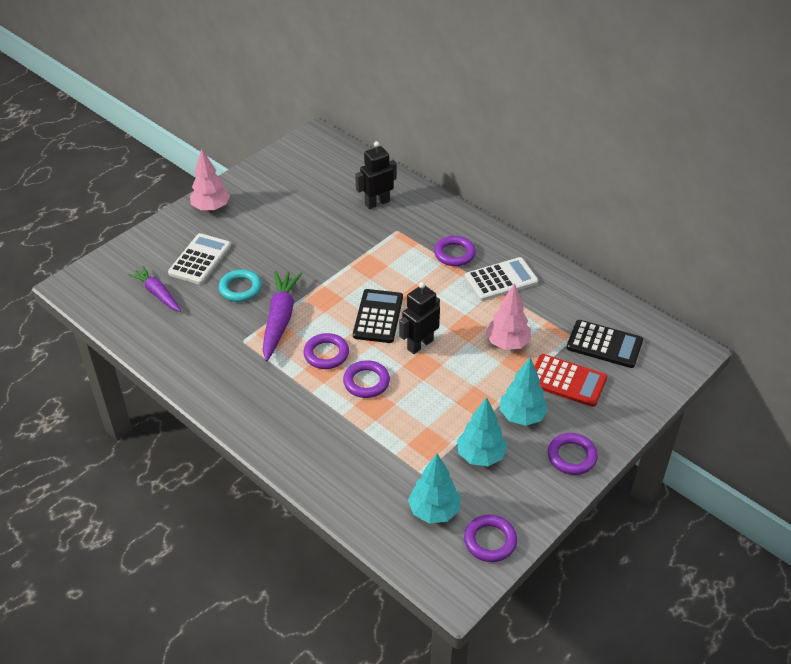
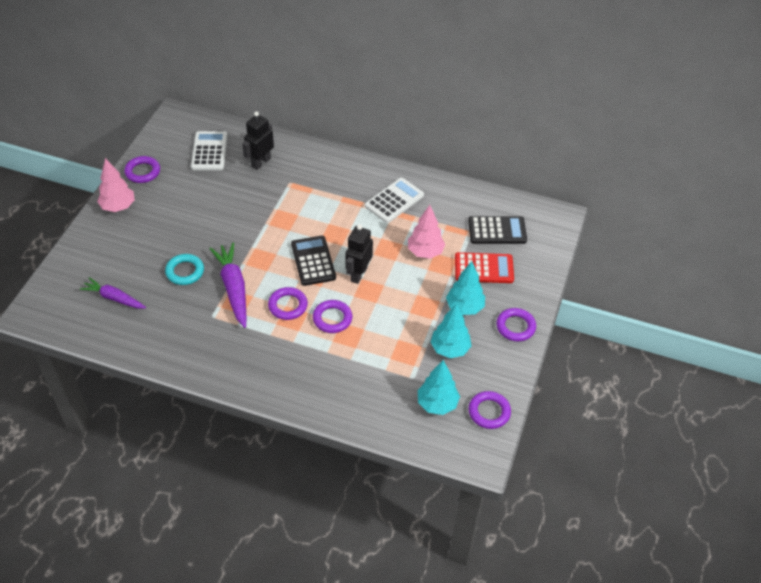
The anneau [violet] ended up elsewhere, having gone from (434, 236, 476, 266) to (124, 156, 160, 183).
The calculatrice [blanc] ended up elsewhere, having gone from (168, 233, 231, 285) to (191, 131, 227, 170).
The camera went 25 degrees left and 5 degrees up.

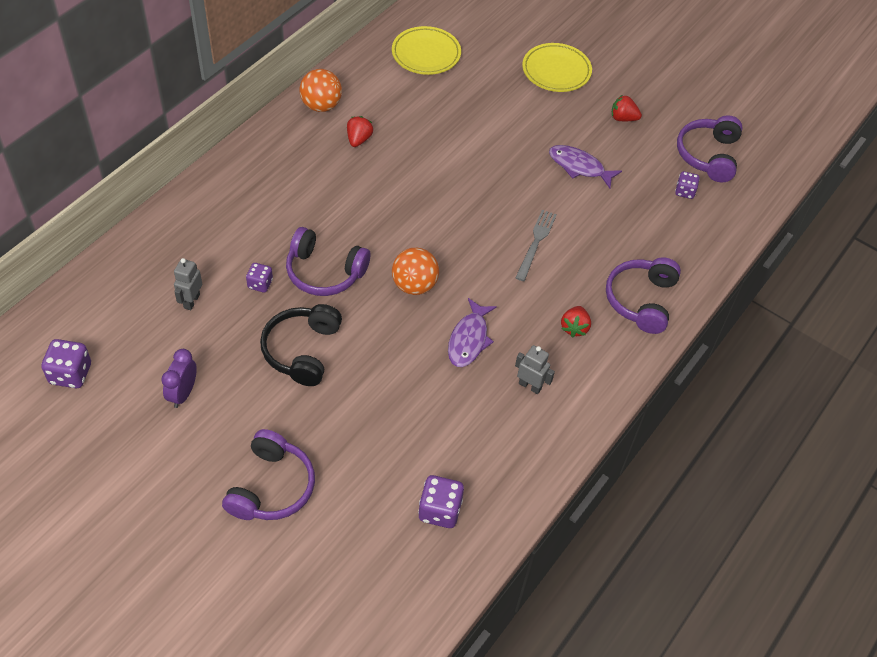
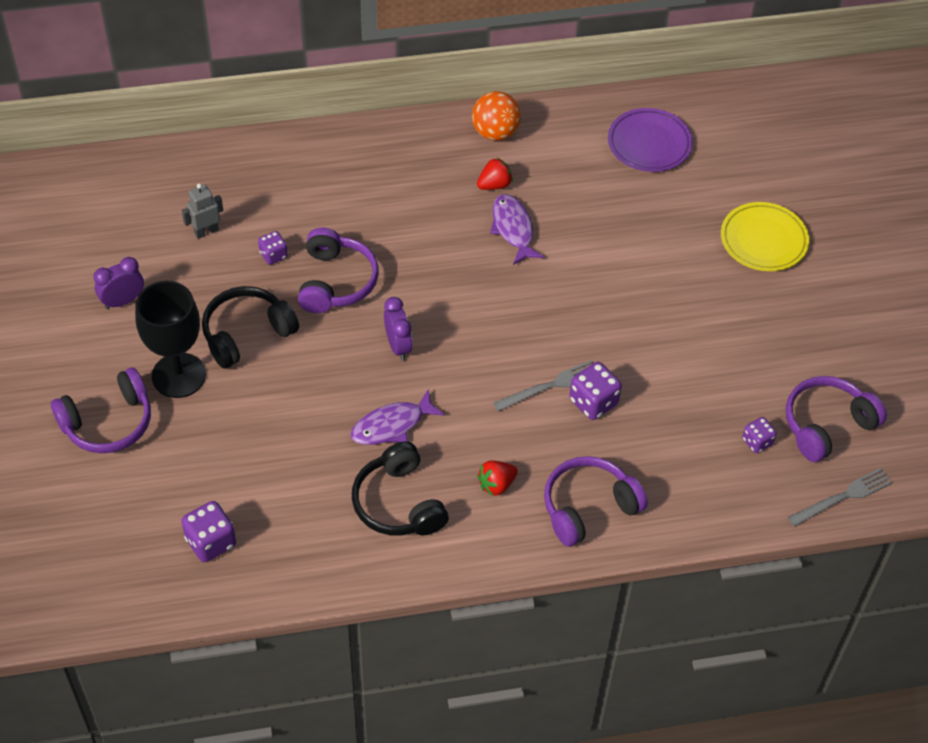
The second view gained the verre à pied [noir] at (135, 281, 206, 398).
The casque audio [violet] at (286, 227, 370, 296) ended up facing another way, 150 degrees counterclockwise from before.
Where the robot [gris] stood at (515, 345, 555, 394), the casque audio [noir] came to stand at (352, 441, 449, 535).
Where the balle [orange] stood at (392, 248, 439, 295), the réveil [violet] came to stand at (384, 297, 413, 361).
The poisson [violet] ended up elsewhere, having gone from (549, 145, 622, 188) to (490, 194, 544, 265).
The dé [violet] ended up elsewhere, having gone from (41, 339, 91, 388) to (569, 362, 622, 420).
What was the assiette [jaune] at (392, 26, 461, 75) turned into the assiette [violet] at (608, 108, 693, 172).
The second view gained the fourchette [gris] at (788, 468, 892, 527).
The second view lost the fraise [rouge] at (612, 95, 642, 121).
The camera went 45 degrees right and 0 degrees up.

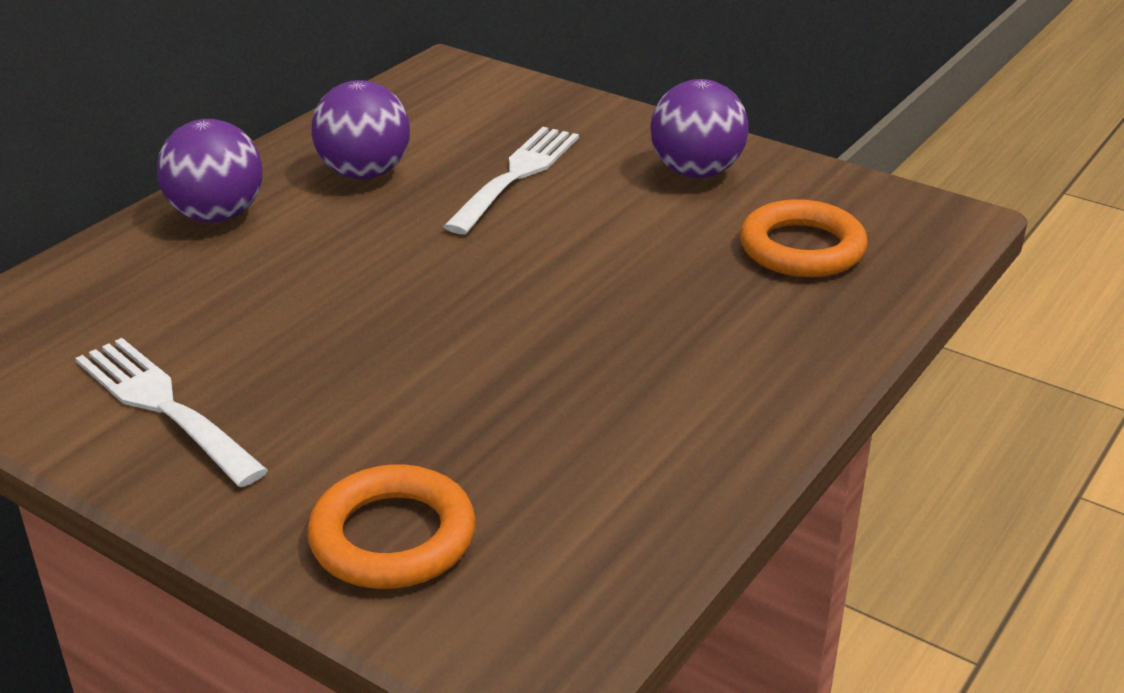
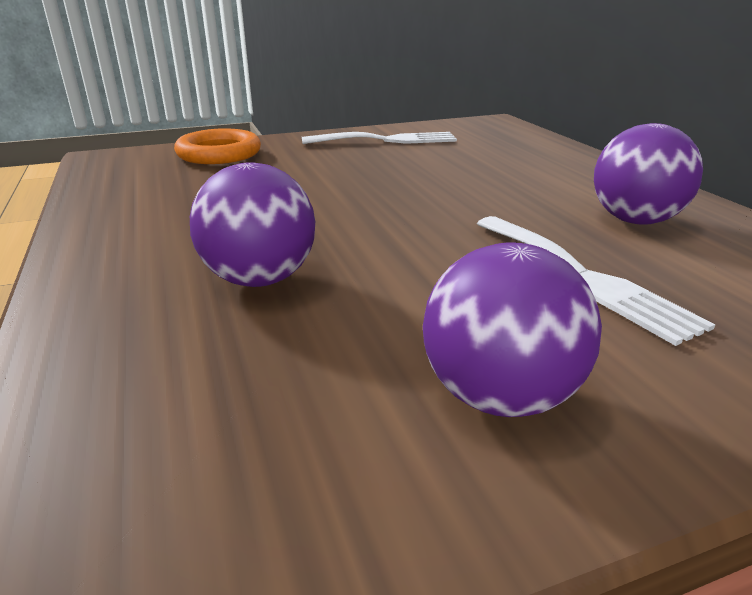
The balle [violet] ended up elsewhere, having gone from (157, 119, 263, 222) to (190, 162, 315, 287).
The second view lost the anneau [orange] at (740, 199, 868, 277).
The camera went 125 degrees right and 5 degrees down.

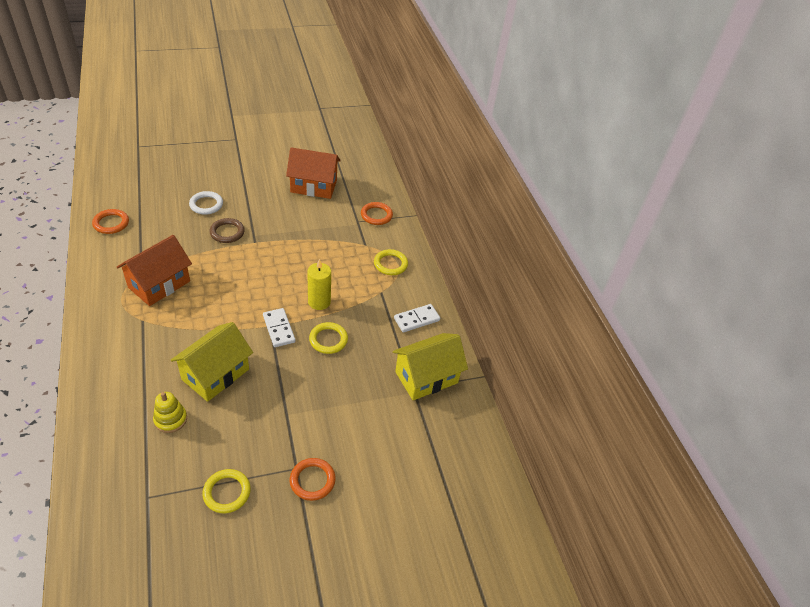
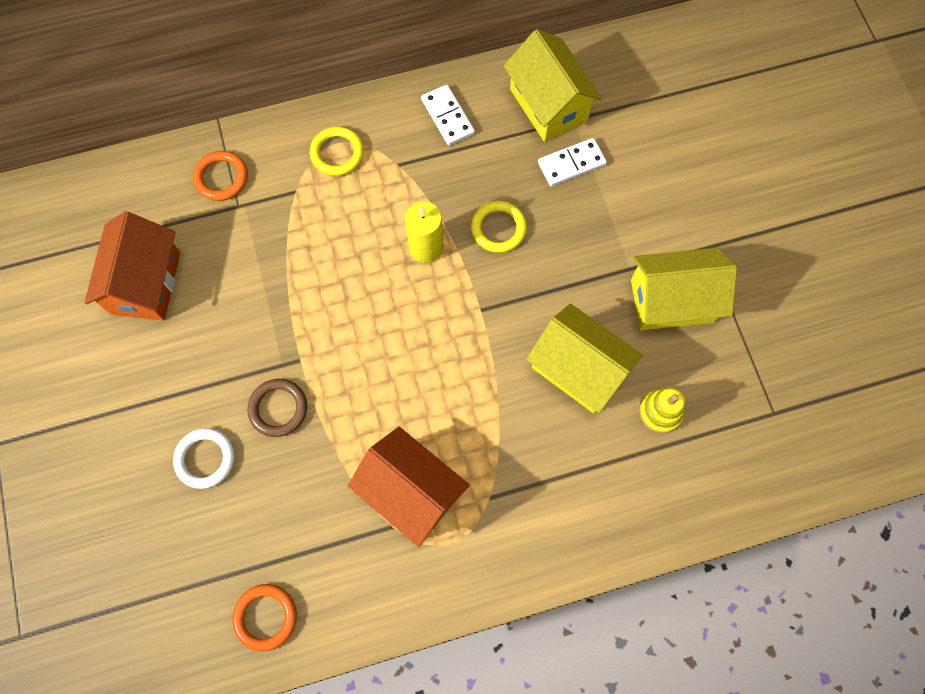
The domino [blanc] ended up elsewhere, having gone from (263, 308, 295, 347) to (538, 138, 607, 186).
The second view gained the maison [jaune] at (631, 248, 737, 330).
The second view lost the anneau [jaune] at (202, 469, 251, 513).
The second view lost the anneau [orange] at (290, 458, 336, 501).
The camera went 85 degrees left and 25 degrees up.

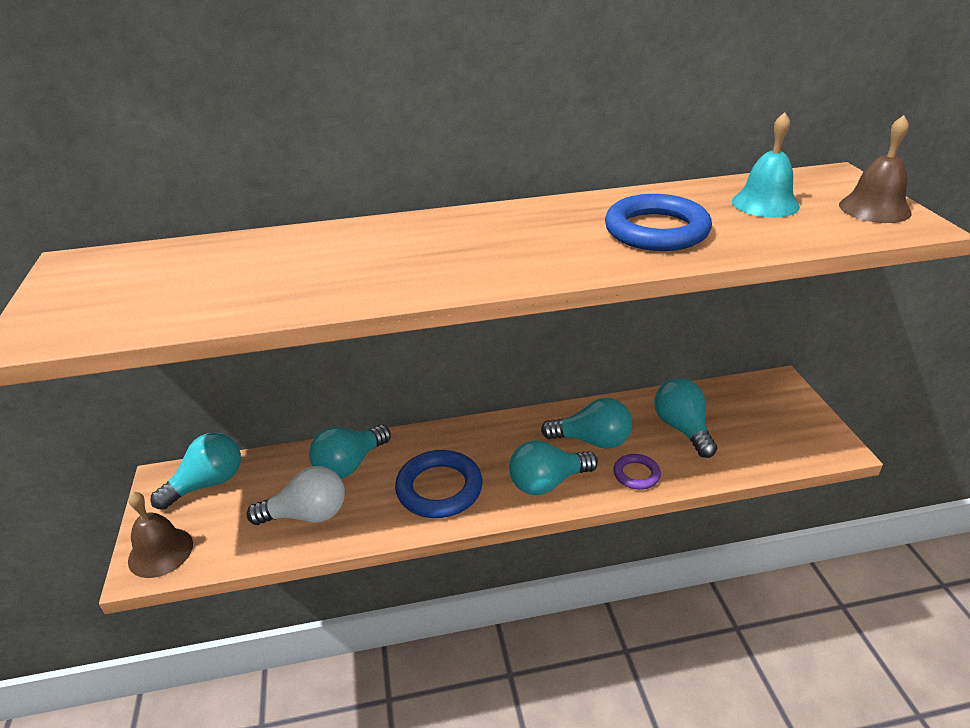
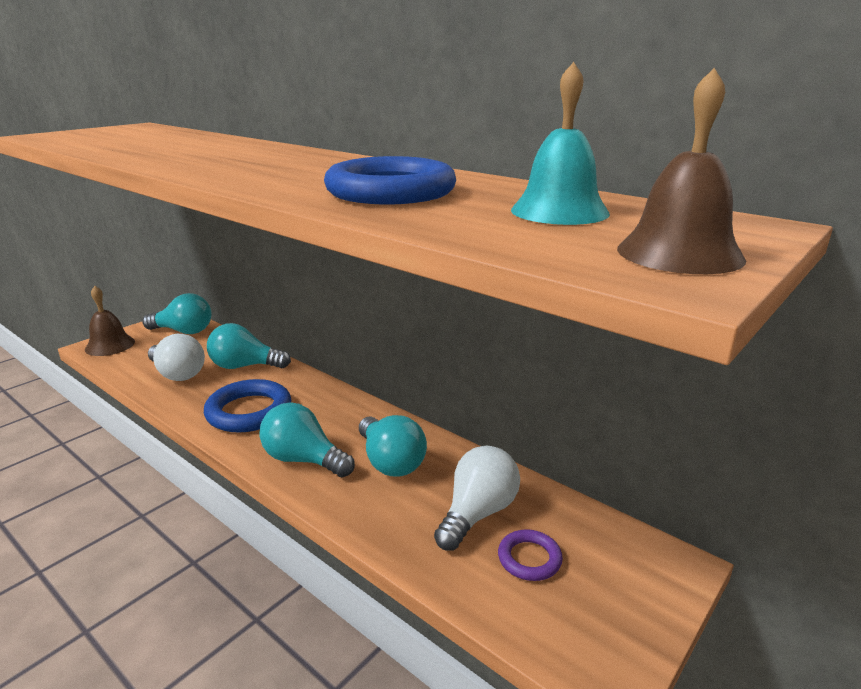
What was the ampoule [turquoise] at (654, 378, 717, 458) turned into the ampoule [blanc] at (434, 445, 520, 551).
The anneau [violet] ended up elsewhere, having gone from (613, 454, 661, 490) to (498, 529, 563, 581).
The camera went 50 degrees right and 10 degrees down.

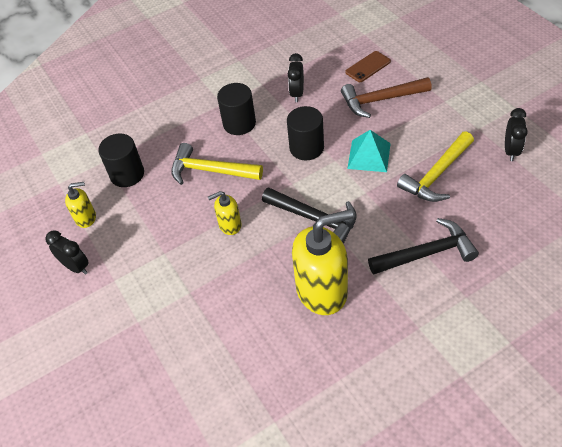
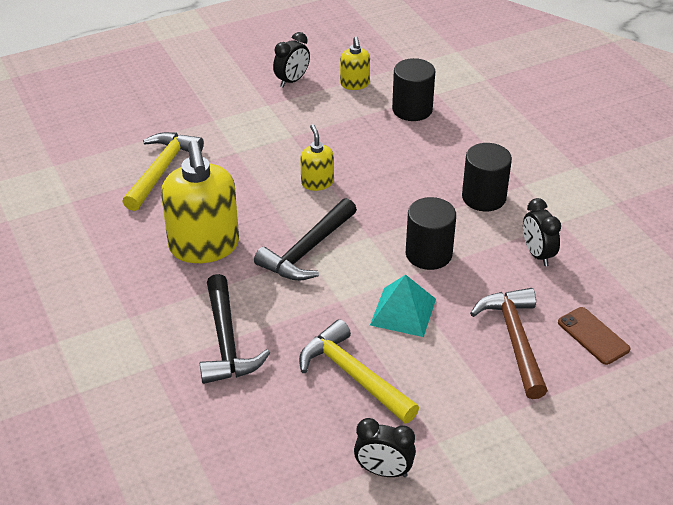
The marteau [jaune] ended up elsewhere, having gone from (171, 143, 263, 185) to (122, 132, 204, 211).
The réveil [noir] at (288, 53, 304, 102) ended up facing another way, 120 degrees counterclockwise from before.
The camera went 90 degrees right and 10 degrees down.

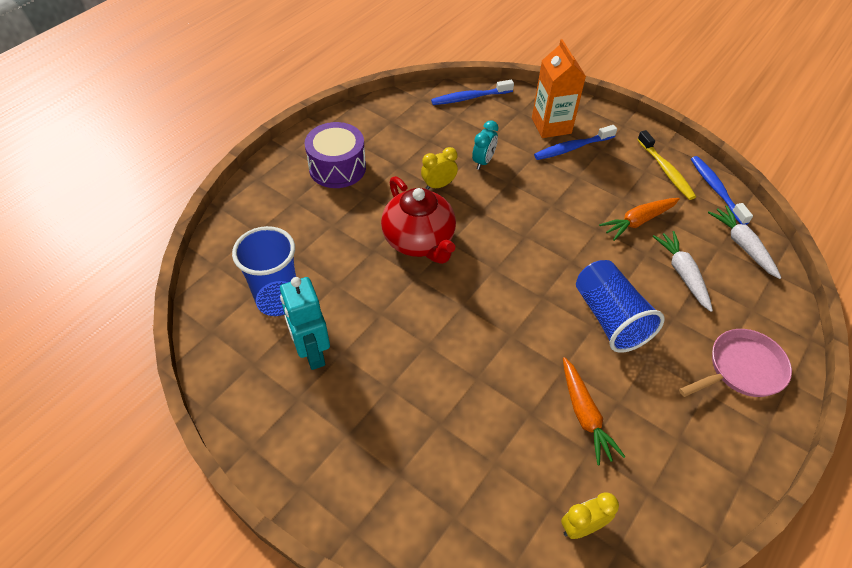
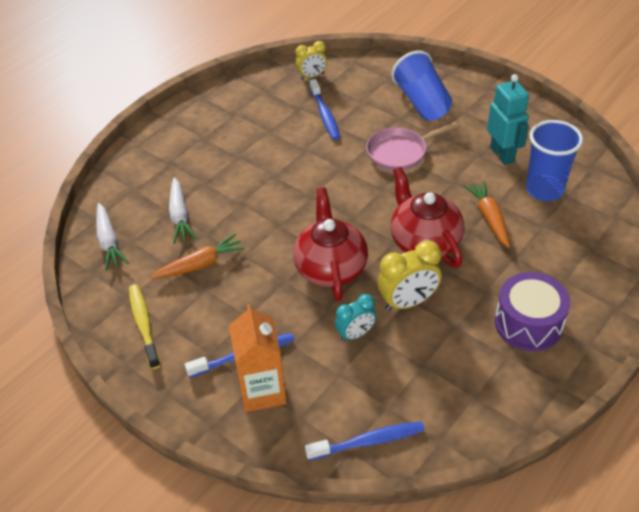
The second view gained the théière [rouge] at (293, 188, 368, 301).
The brosse à dents [bleu] ended up elsewhere, having gone from (691, 156, 753, 225) to (310, 79, 340, 140).
The réveil [turquoise] at (472, 120, 499, 170) ended up facing another way, 150 degrees counterclockwise from before.
The poêle [rose] ended up elsewhere, having gone from (679, 329, 792, 397) to (366, 122, 459, 171).
The size of the réveil [jaune] at (421, 147, 458, 189) changed by a factor of 1.55.
The gobelet [bleu] ended up elsewhere, having gone from (576, 260, 665, 353) to (391, 50, 452, 121).
The carotte [orange] ended up elsewhere, having gone from (563, 357, 625, 465) to (463, 180, 510, 248).
The camera went 175 degrees left and 5 degrees down.

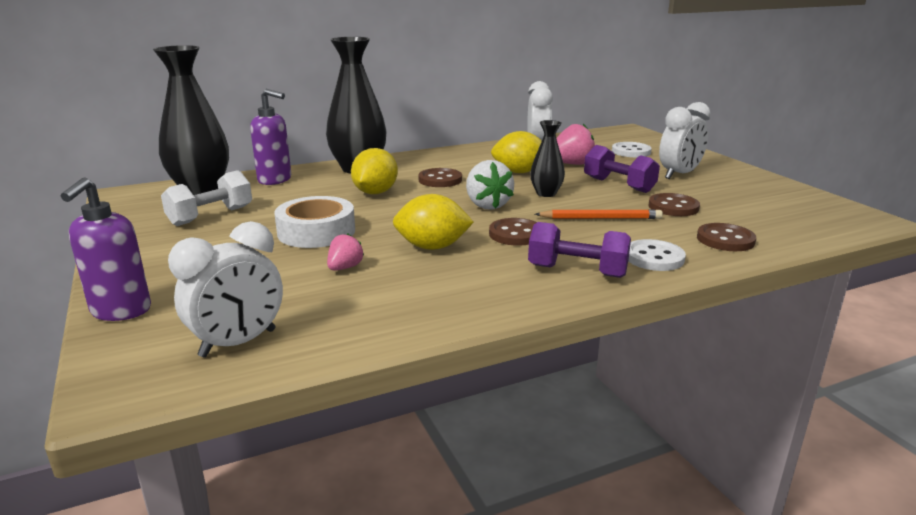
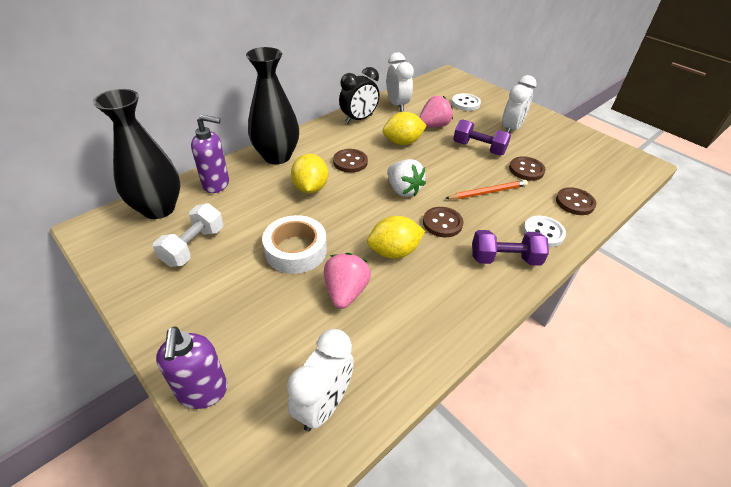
The size of the fraise [rose] at (327, 233, 364, 271) changed by a factor of 1.71.
The second view gained the réveil [noir] at (339, 67, 380, 124).
The second view lost the vase [noir] at (530, 120, 565, 197).
The camera went 20 degrees left and 20 degrees up.

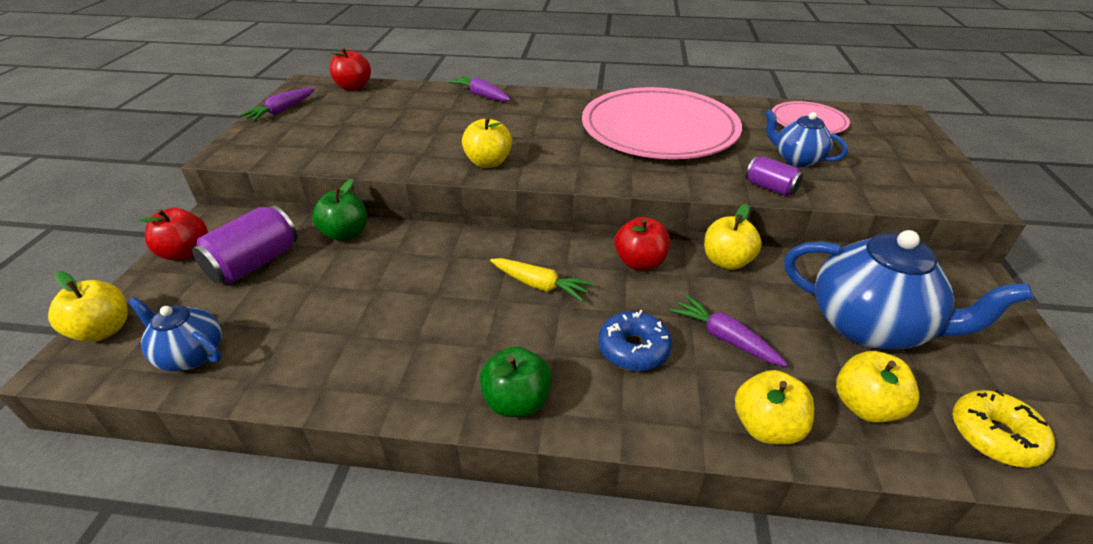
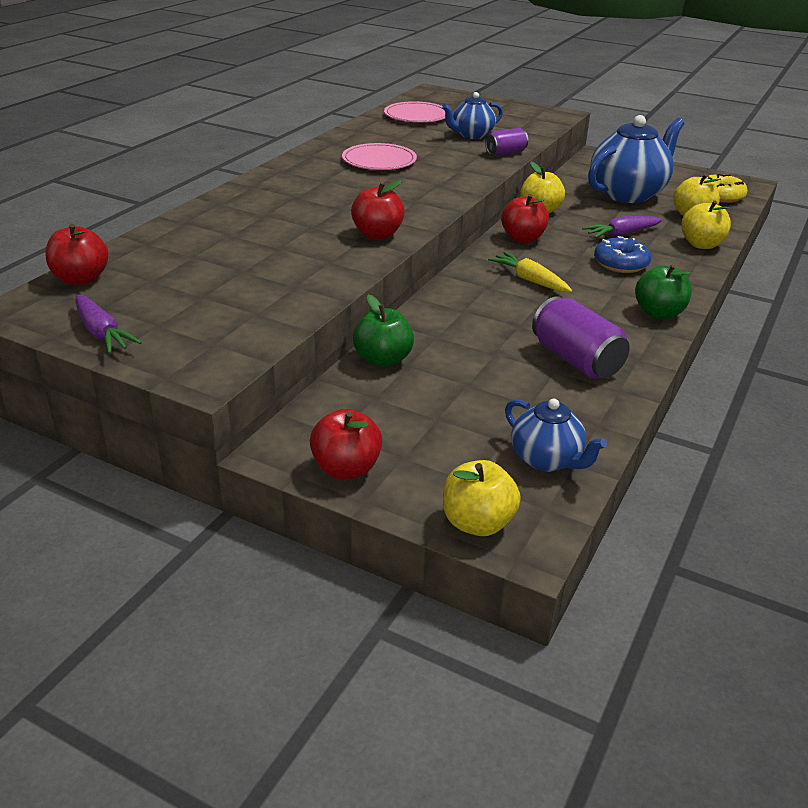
The size of the assiette [rose] at (582, 87, 742, 159) changed by a factor of 0.48.
What was the pomme [jaune] at (462, 117, 512, 168) turned into the pomme [rouge] at (351, 180, 405, 239).
The carotte [jaune] at (490, 258, 594, 301) ended up facing another way, 90 degrees counterclockwise from before.
The théière [bleu] at (128, 297, 222, 371) ended up facing another way, 90 degrees counterclockwise from before.
The canette [violet] ended up elsewhere, having gone from (192, 205, 297, 283) to (532, 296, 630, 379).
The second view lost the carotte [violet] at (449, 76, 511, 101).
The camera went 70 degrees left and 5 degrees down.

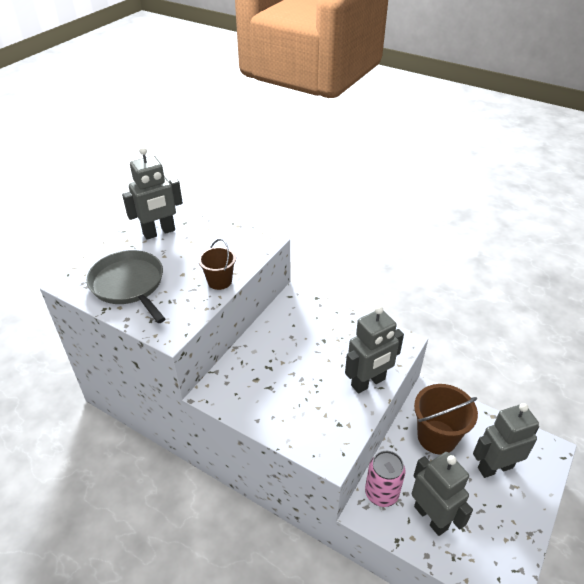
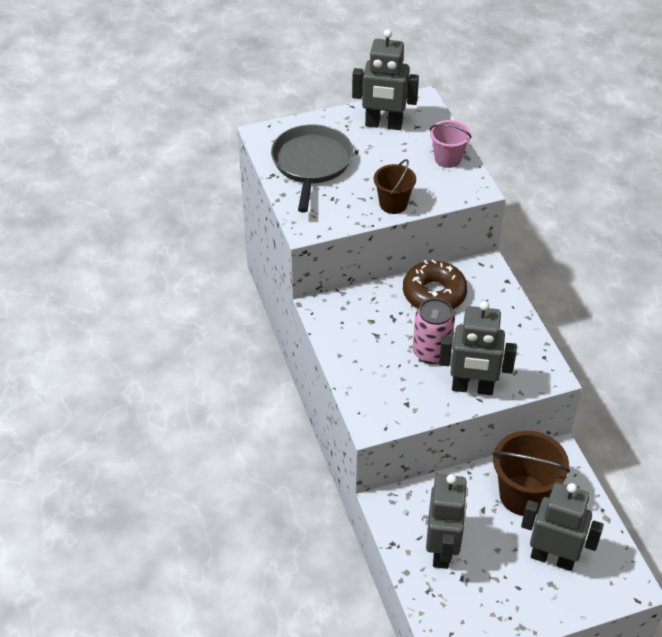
The second view gained the beignet [marron] at (403, 260, 468, 310).
The canette [rose] ended up elsewhere, having gone from (365, 451, 405, 507) to (413, 298, 455, 364).
The second view gained the seau [rose] at (430, 120, 472, 168).
The camera went 40 degrees right and 5 degrees up.

